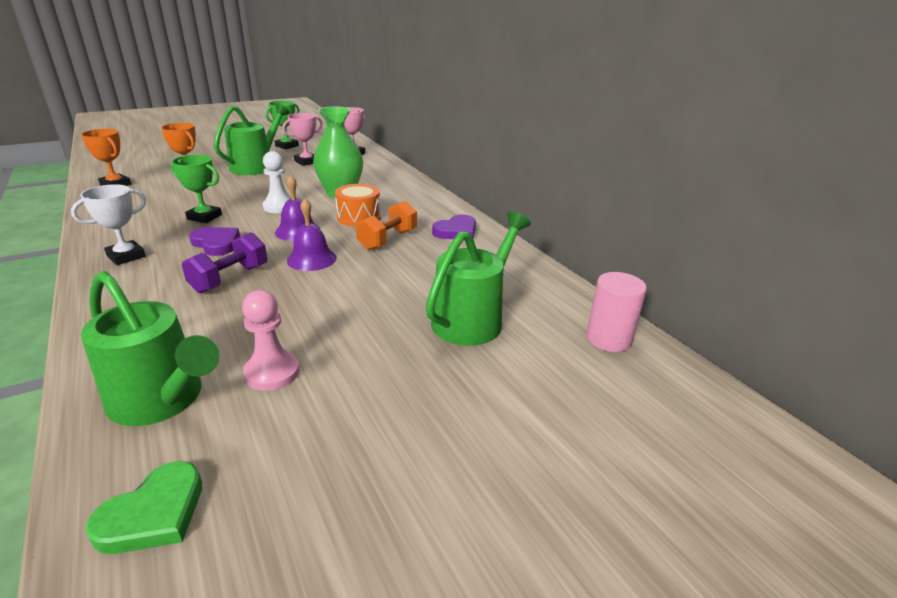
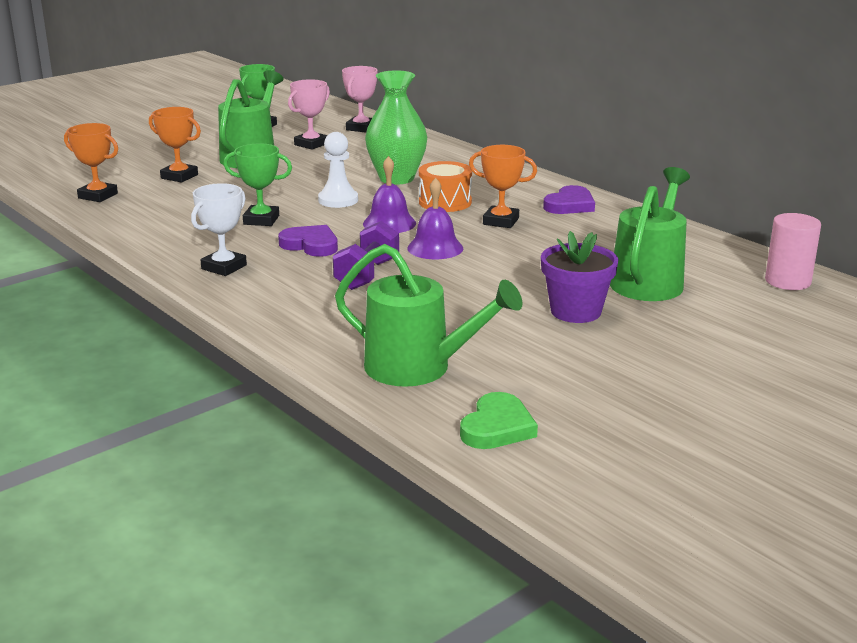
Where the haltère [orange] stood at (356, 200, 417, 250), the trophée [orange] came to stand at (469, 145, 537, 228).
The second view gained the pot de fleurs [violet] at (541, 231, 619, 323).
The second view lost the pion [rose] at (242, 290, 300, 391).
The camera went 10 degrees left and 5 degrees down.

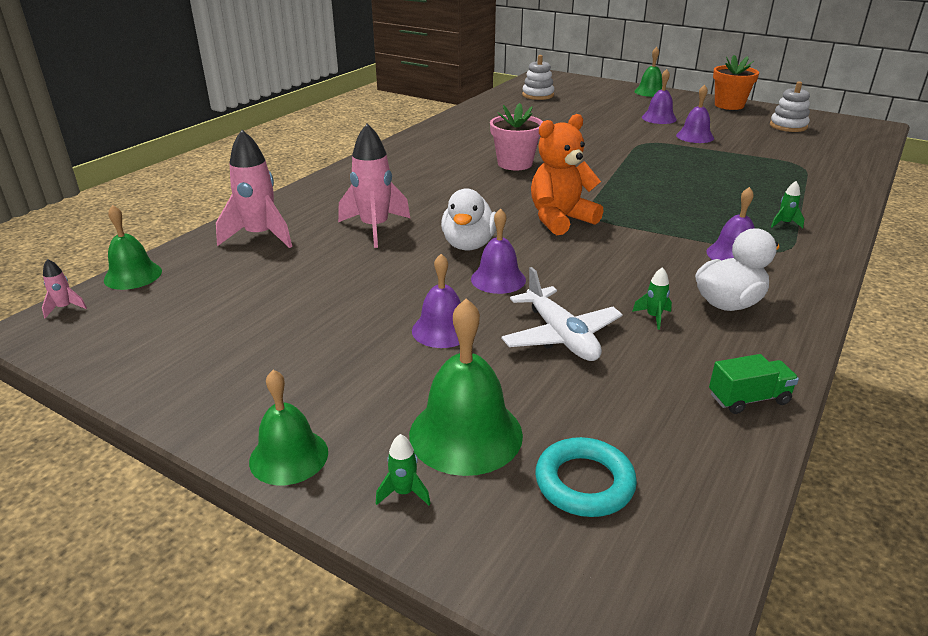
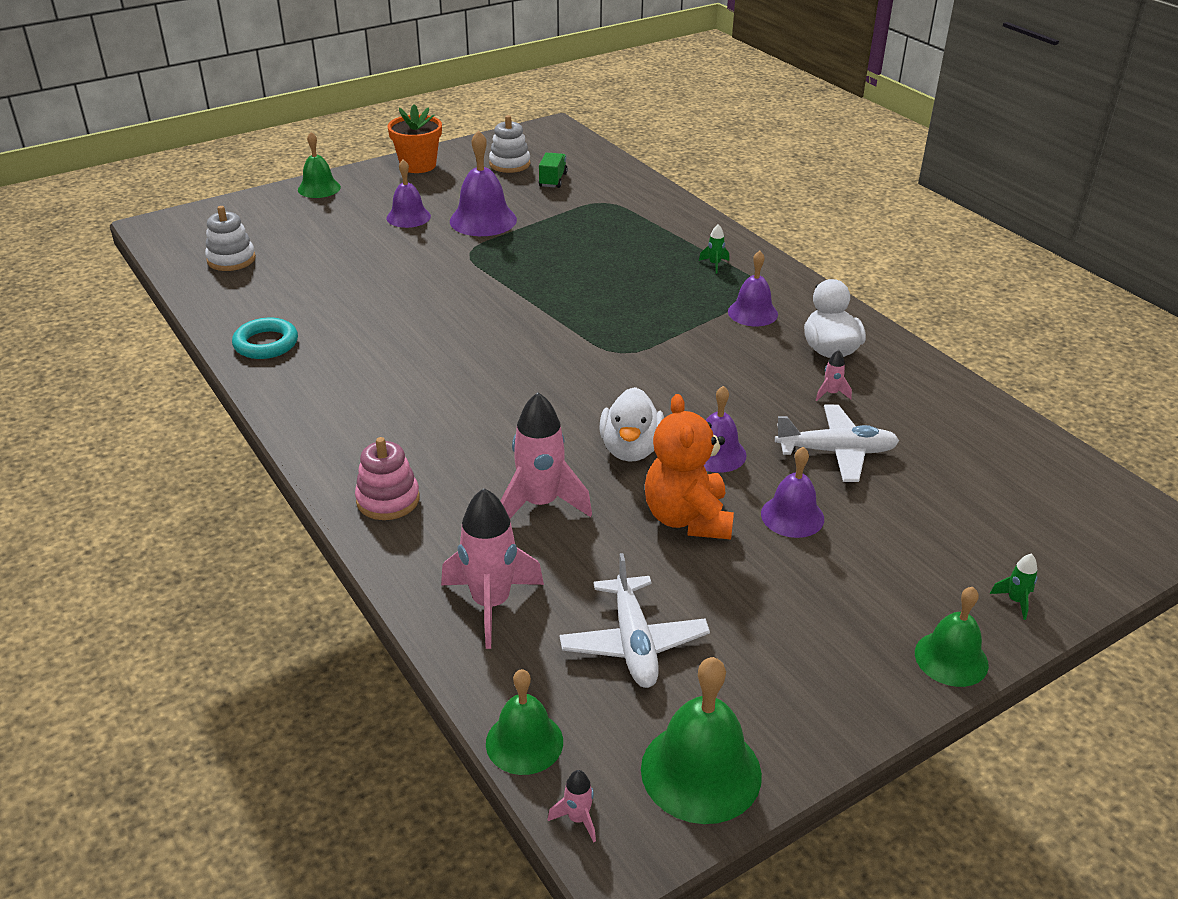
The anneau [turquoise] ended up elsewhere, having gone from (535, 437, 637, 517) to (232, 318, 298, 359).
The second view gained the jouet à empiler [rose] at (355, 437, 420, 520).
The size of the cloche [violet] at (676, 84, 714, 143) changed by a factor of 1.52.
The camion [vert] ended up elsewhere, having gone from (709, 354, 799, 414) to (539, 153, 568, 188).
The second view gained the avion [blanc] at (560, 553, 710, 688).
The canard [blanc] at (441, 188, 496, 250) ended up facing another way, 60 degrees clockwise from before.
The cloche [vert] ended up elsewhere, having gone from (409, 298, 523, 476) to (641, 657, 762, 824).
The ours en peluche [orange] ended up elsewhere, having gone from (531, 114, 604, 235) to (645, 394, 734, 539).
What was the fusée [vert] at (632, 267, 672, 330) turned into the fusée [rose] at (816, 350, 852, 401).
The second view lost the pot de fleurs [rose] at (490, 103, 543, 170).
The camera went 65 degrees left and 5 degrees up.

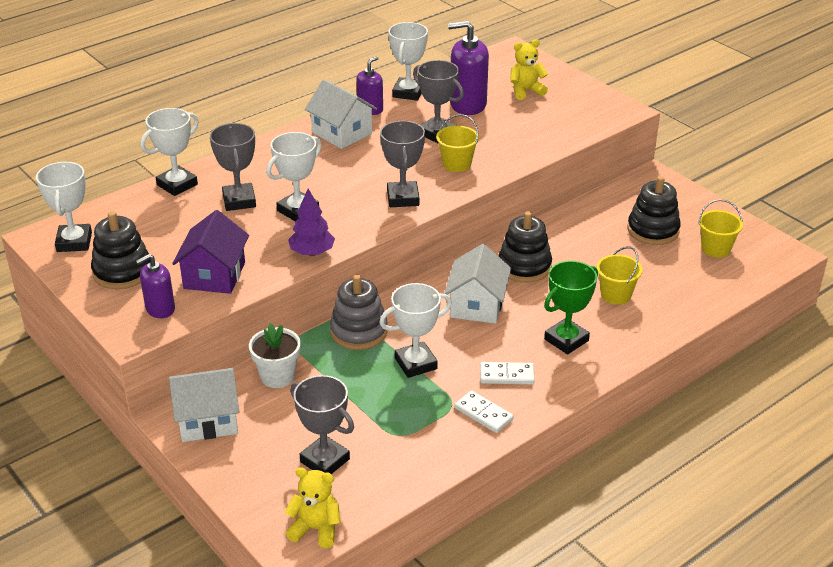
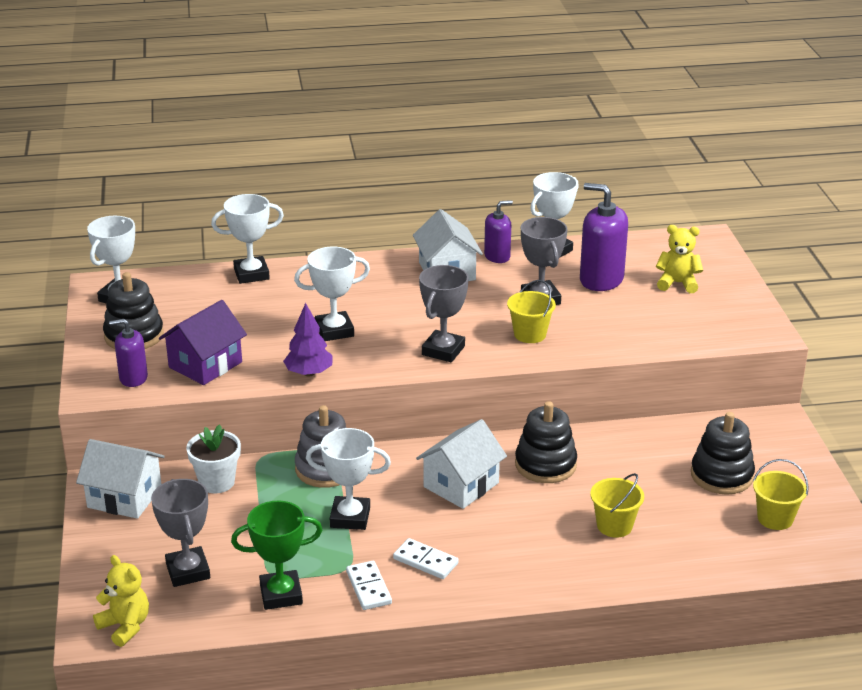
The trophée [vert] ended up elsewhere, having gone from (544, 261, 598, 355) to (231, 501, 322, 610).
The second view lost the trophée [gris] at (210, 123, 256, 211).
The camera went 30 degrees right and 5 degrees down.

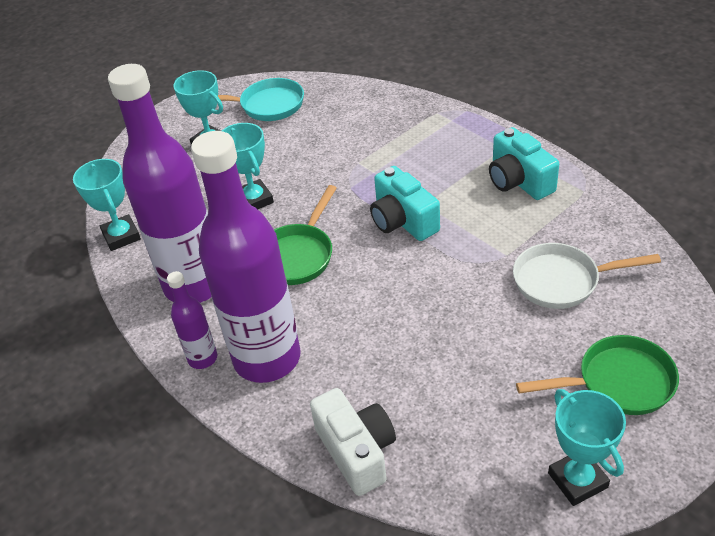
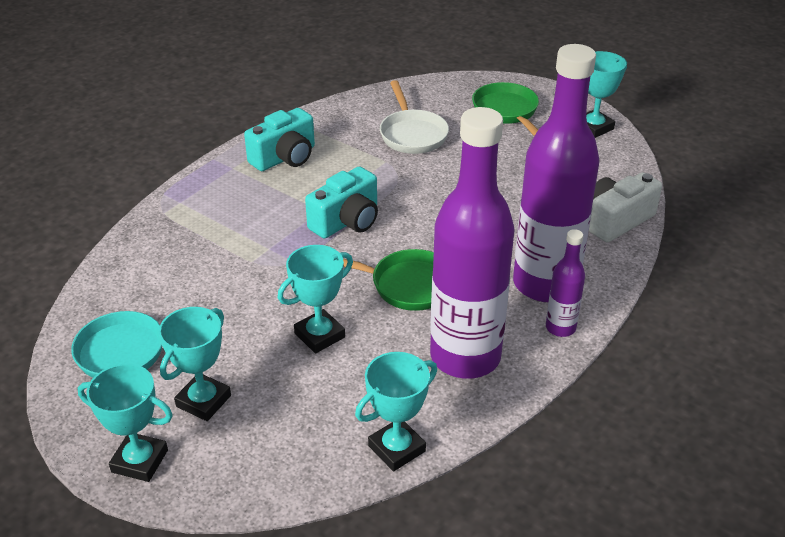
The second view gained the trophée [turquoise] at (78, 364, 173, 482).
The camera went 105 degrees left and 5 degrees down.

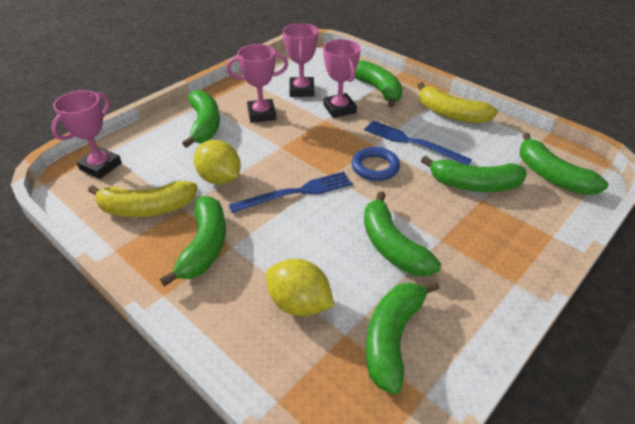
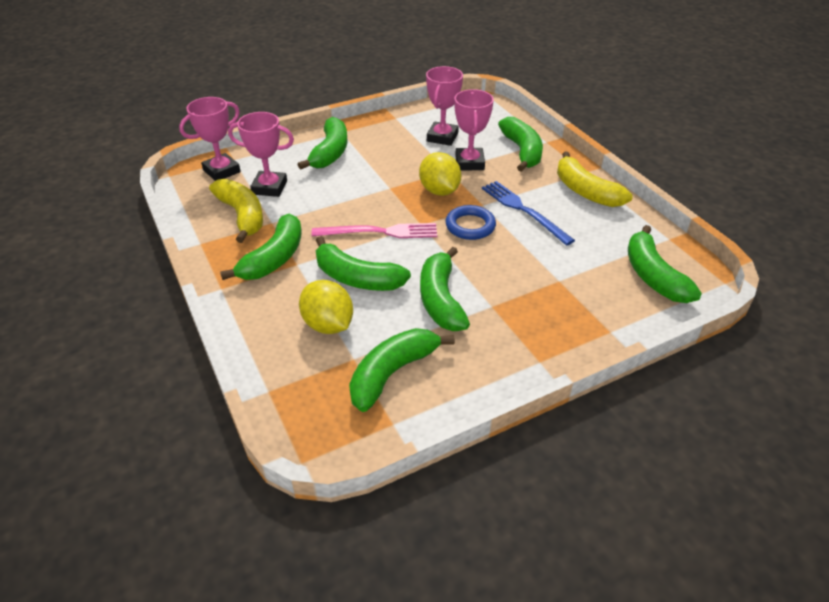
The banane [jaune] at (88, 181, 197, 217) ended up facing another way, 135 degrees counterclockwise from before.
The trophée [rose] ended up elsewhere, having gone from (226, 44, 288, 123) to (228, 112, 294, 197).
What was the fourchette [bleu] at (229, 172, 352, 213) turned into the fourchette [rose] at (312, 223, 437, 238).
The banane [vert] ended up elsewhere, having gone from (421, 156, 527, 192) to (316, 236, 411, 291).
The citron [jaune] ended up elsewhere, having gone from (194, 140, 241, 185) to (419, 152, 461, 196).
The camera went 20 degrees right and 0 degrees up.

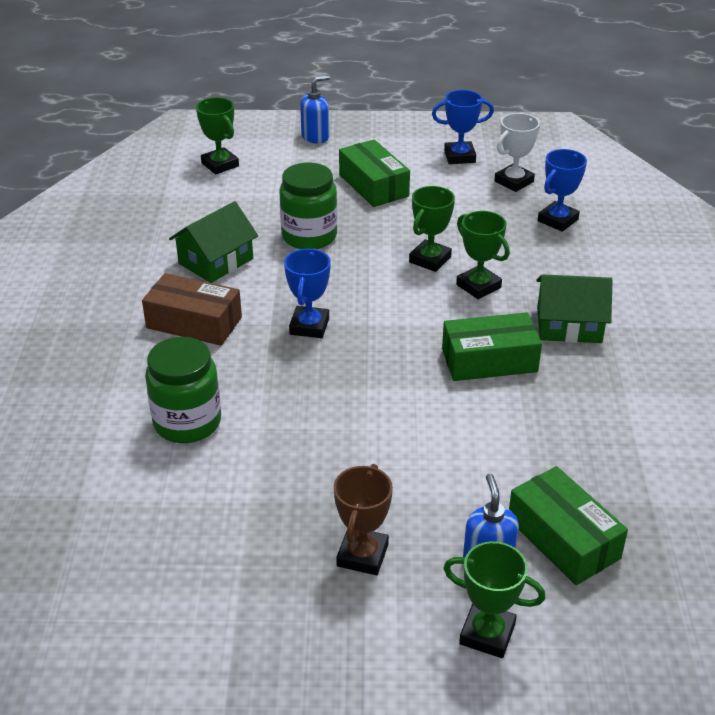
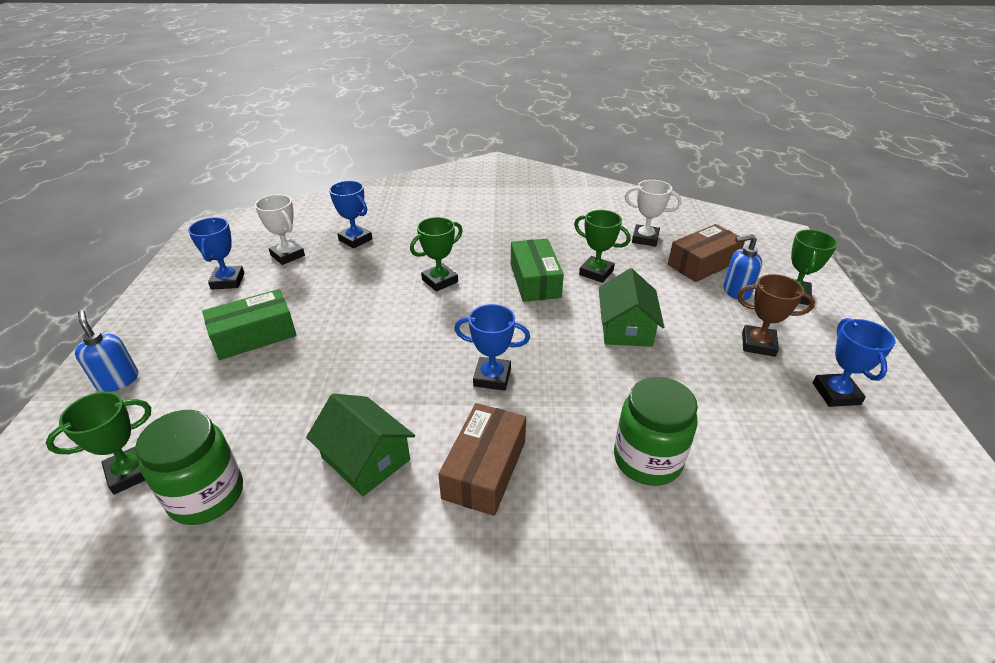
The bocal [vert] ended up elsewhere, having gone from (279, 163, 337, 249) to (135, 410, 243, 525).
The trophée [vert] ended up elsewhere, having gone from (409, 186, 455, 272) to (574, 210, 631, 283).
The maison [vert] ended up elsewhere, having gone from (536, 274, 613, 343) to (599, 268, 664, 347).
The second view gained the trophée [blanc] at (624, 180, 681, 247).
What was the boîte [vert] at (509, 466, 628, 585) turned into the boîte [marron] at (668, 224, 745, 282).
The second view gained the trophée [bleu] at (813, 318, 895, 407).
The camera went 90 degrees left and 0 degrees up.

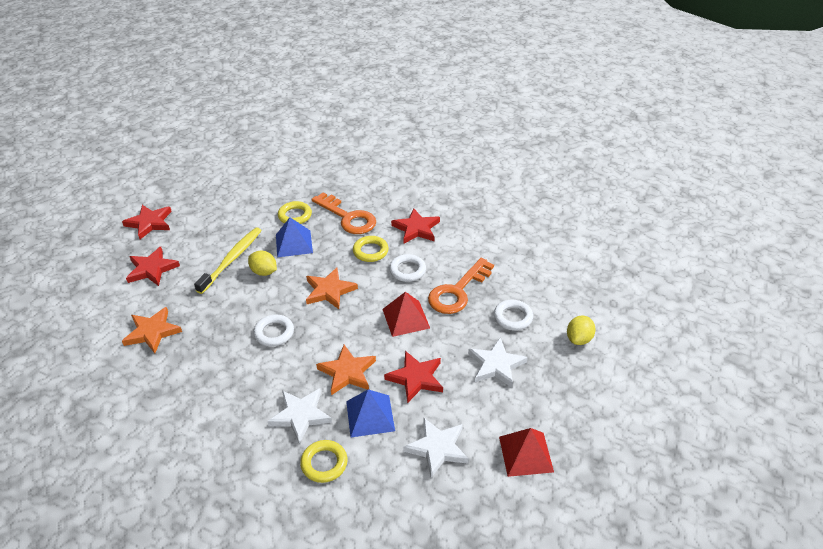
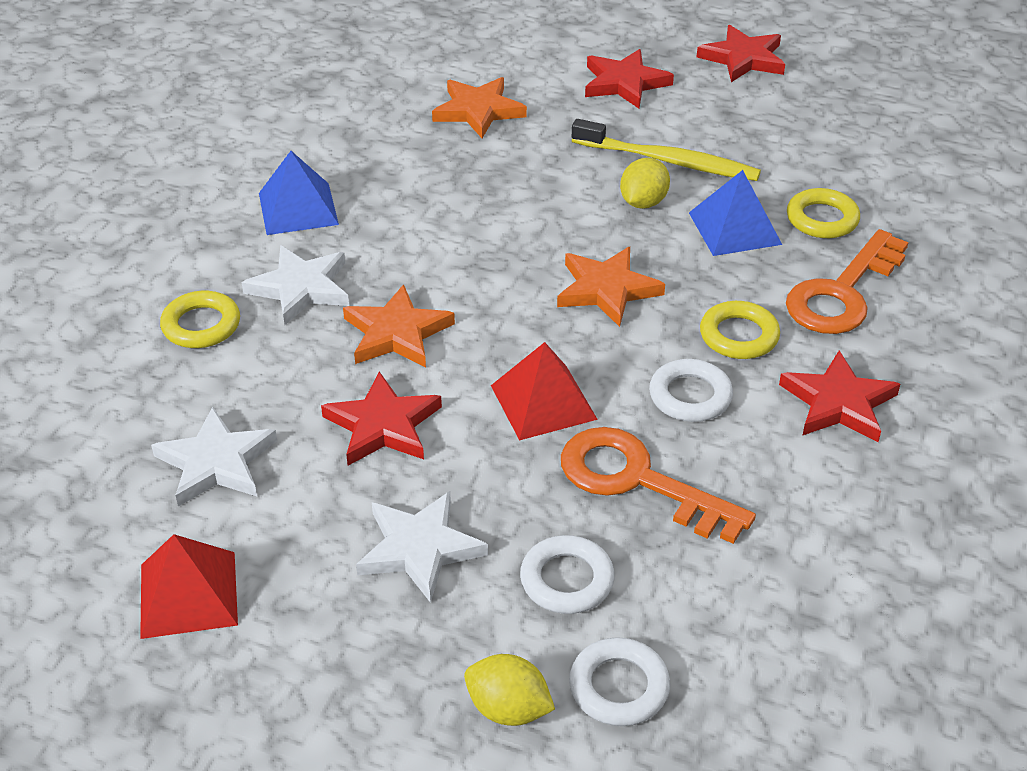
The pyramide [bleu] ended up elsewhere, having gone from (346, 389, 395, 437) to (259, 151, 339, 235).
The anneau [blanc] ended up elsewhere, having gone from (253, 315, 294, 347) to (569, 637, 670, 726).
The camera went 85 degrees right and 0 degrees up.

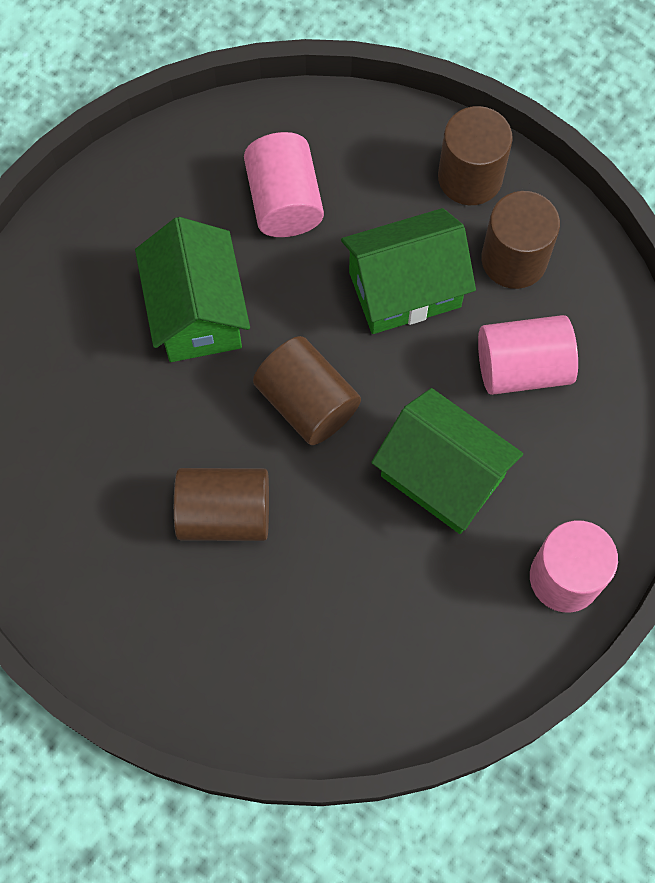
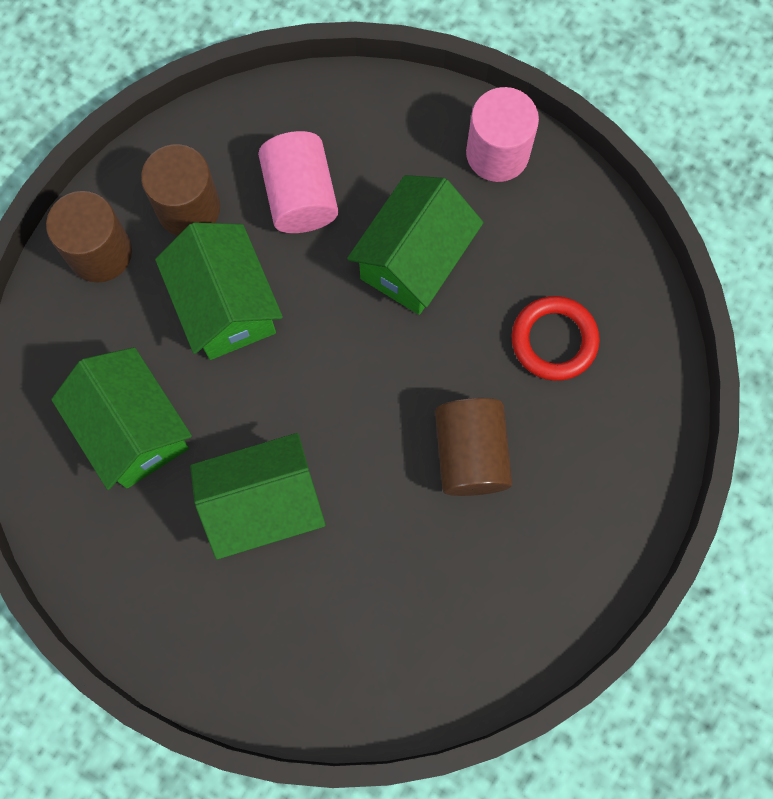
Where the cylindre [rose] stood at (244, 132, 324, 237), the maison [vert] came to stand at (51, 347, 192, 490).
The second view gained the anneau [rouge] at (511, 296, 600, 381).
The second view lost the cylindre [marron] at (253, 336, 361, 445).
The camera went 95 degrees left and 5 degrees up.

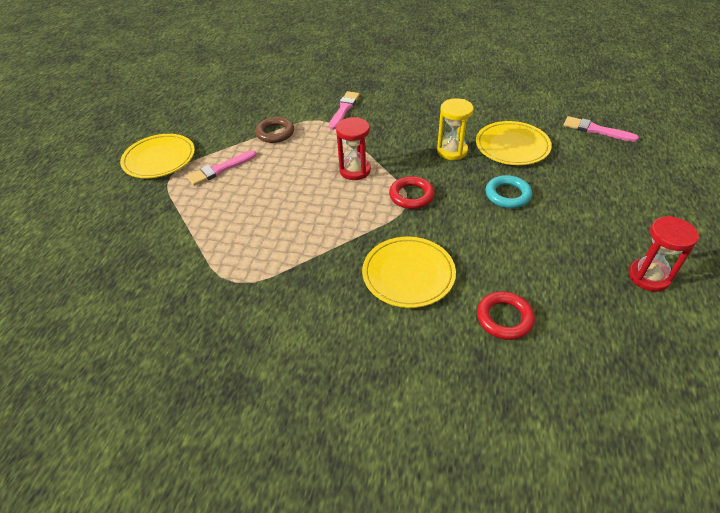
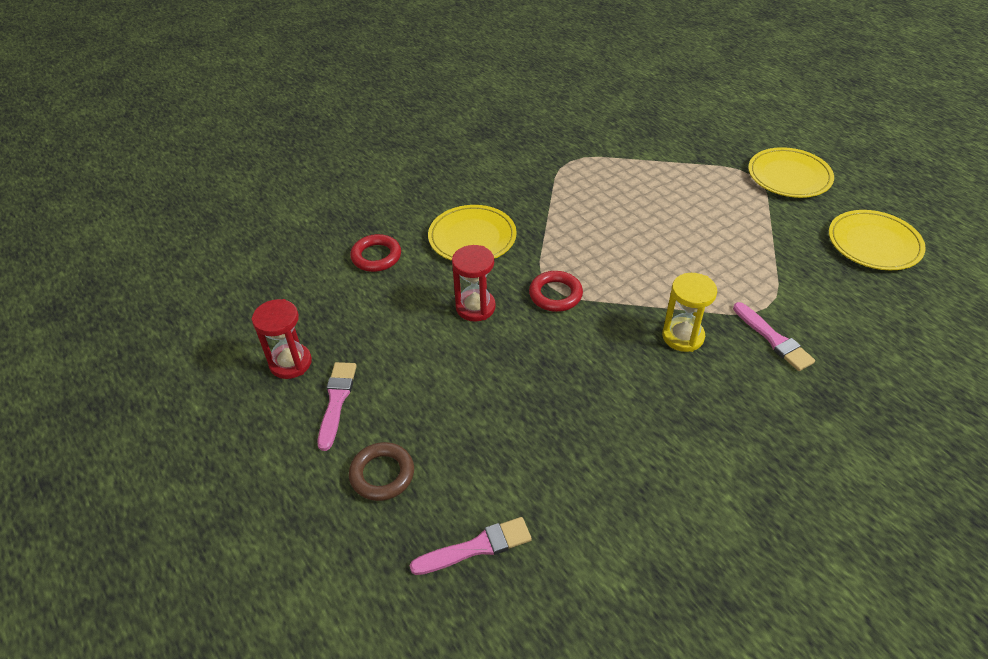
The pinceau [rose] ended up elsewhere, having gone from (187, 150, 257, 186) to (318, 362, 357, 451).
The anneau [marron] ended up elsewhere, having gone from (255, 117, 294, 143) to (349, 442, 414, 501).
The sablier [rouge] ended up elsewhere, having gone from (336, 117, 371, 180) to (452, 245, 496, 322).
The sablier [jaune] ended up elsewhere, having gone from (437, 98, 474, 160) to (662, 273, 717, 352).
The assiette [jaune] ended up elsewhere, having gone from (476, 121, 552, 165) to (829, 210, 926, 270).
The second view lost the anneau [turquoise] at (486, 175, 532, 208).
The camera went 130 degrees right and 0 degrees up.

